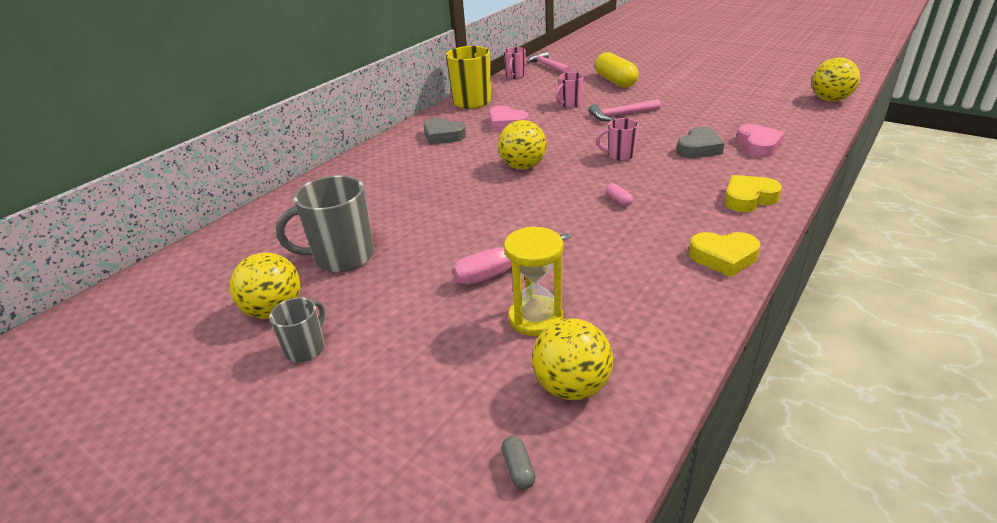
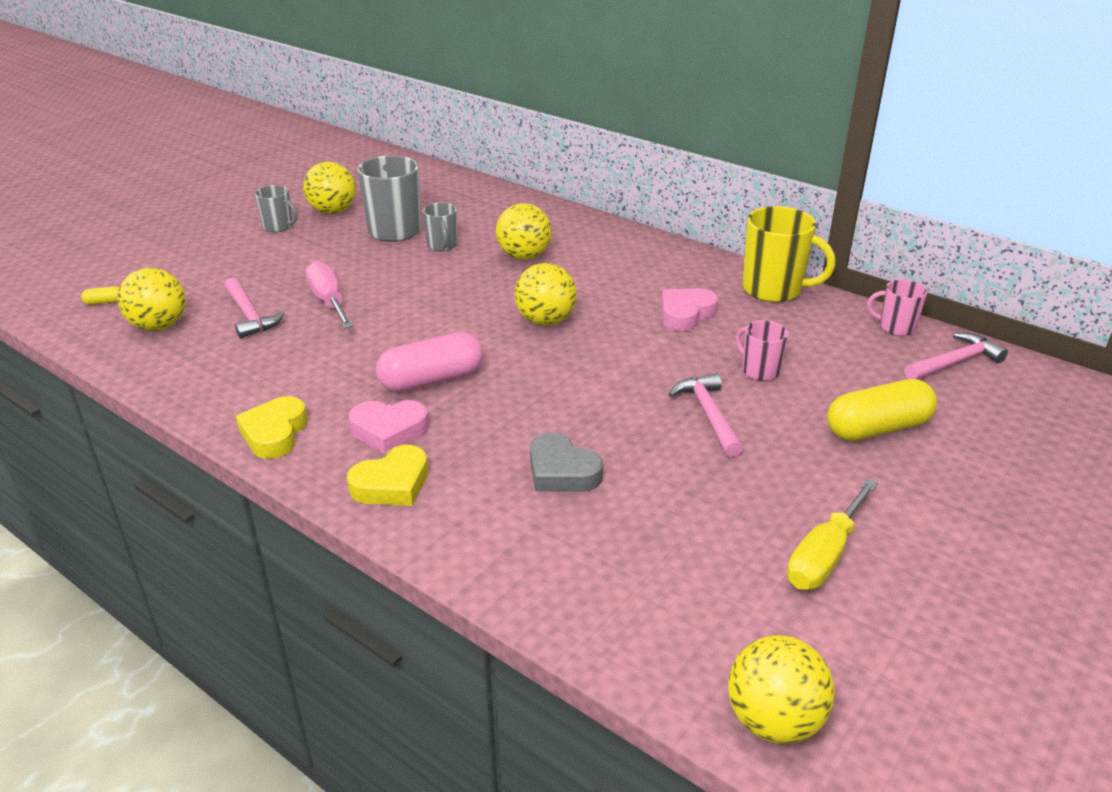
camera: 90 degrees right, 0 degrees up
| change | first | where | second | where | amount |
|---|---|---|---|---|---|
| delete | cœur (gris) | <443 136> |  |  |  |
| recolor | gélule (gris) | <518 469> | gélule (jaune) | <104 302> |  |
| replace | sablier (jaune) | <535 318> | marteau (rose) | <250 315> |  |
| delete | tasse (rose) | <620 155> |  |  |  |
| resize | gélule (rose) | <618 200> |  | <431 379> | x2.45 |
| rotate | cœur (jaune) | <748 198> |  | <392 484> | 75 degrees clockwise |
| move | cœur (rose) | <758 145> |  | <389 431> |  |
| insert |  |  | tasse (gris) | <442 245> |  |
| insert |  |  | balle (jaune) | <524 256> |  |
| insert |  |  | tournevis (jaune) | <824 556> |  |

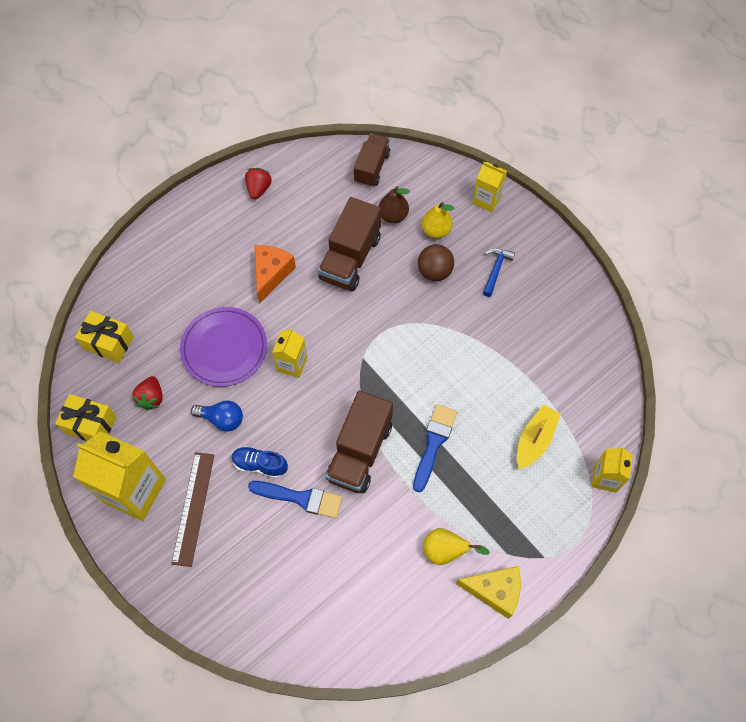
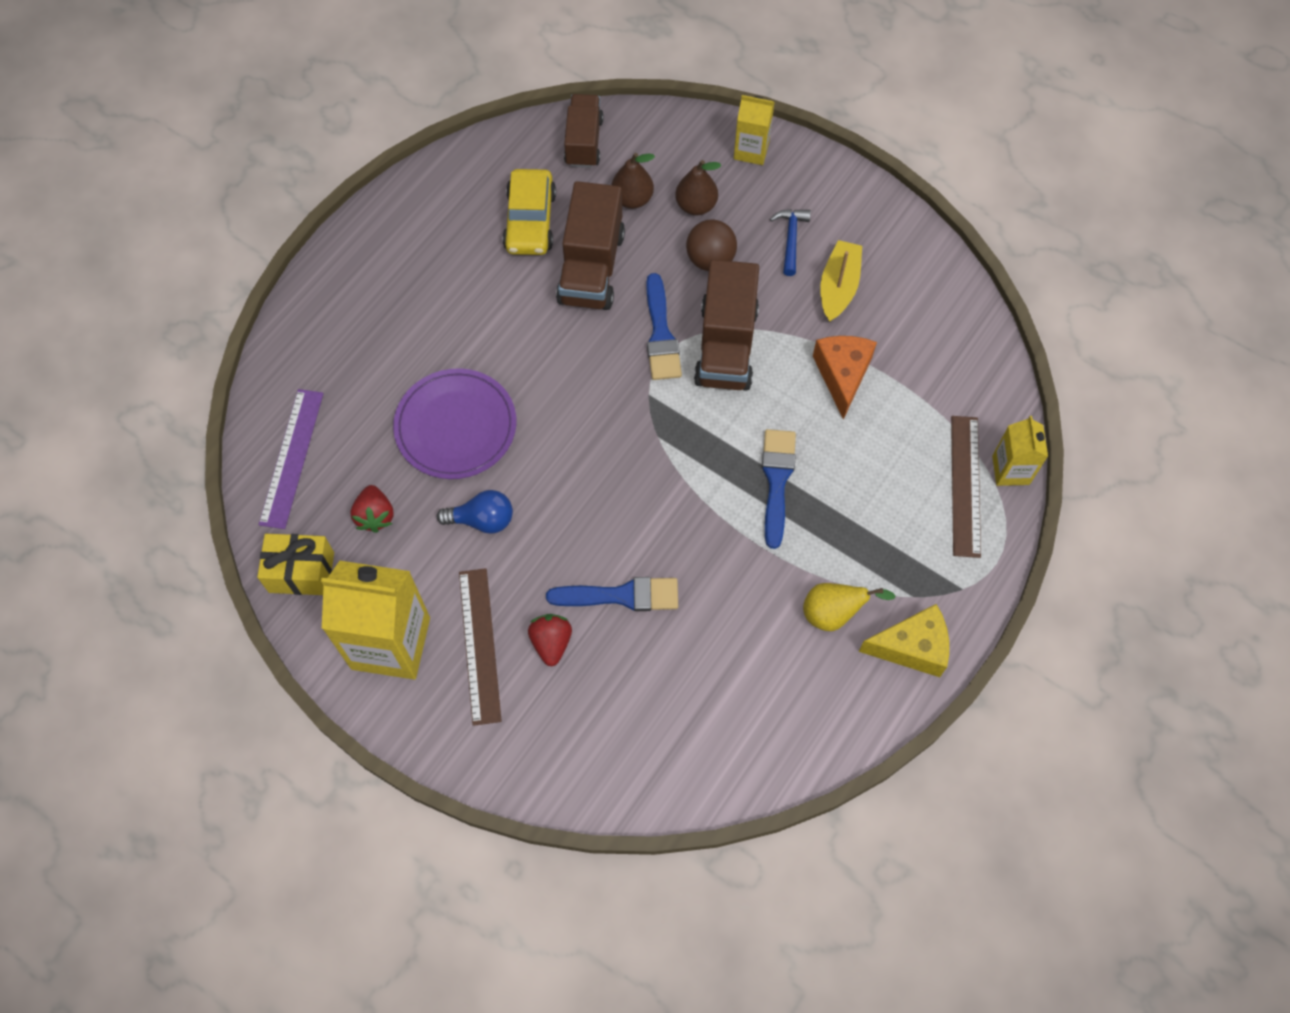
camera: 15 degrees left, 0 degrees up
| change | first | where | second | where | amount |
|---|---|---|---|---|---|
| replace | cadeau (jaune) | <108 343> | règle (violet) | <291 458> |  |
| delete | chaussure (bleu) | <260 464> |  |  |  |
| move | fraise (rouge) | <258 189> |  | <551 642> |  |
| move | fromage (orange) | <271 274> |  | <842 375> |  |
| delete | brique de lait (jaune) | <292 364> |  |  |  |
| move | camion (marron) | <359 452> |  | <726 346> |  |
| recolor | poire (jaune) | <436 230> | poire (marron) | <696 205> |  |
| move | bateau (jaune) | <535 440> |  | <838 287> |  |
| insert |  |  | voiture (jaune) | <530 221> |  |
| insert |  |  | pinceau (bleu) | <661 334> |  |
| insert |  |  | règle (marron) | <965 485> |  |

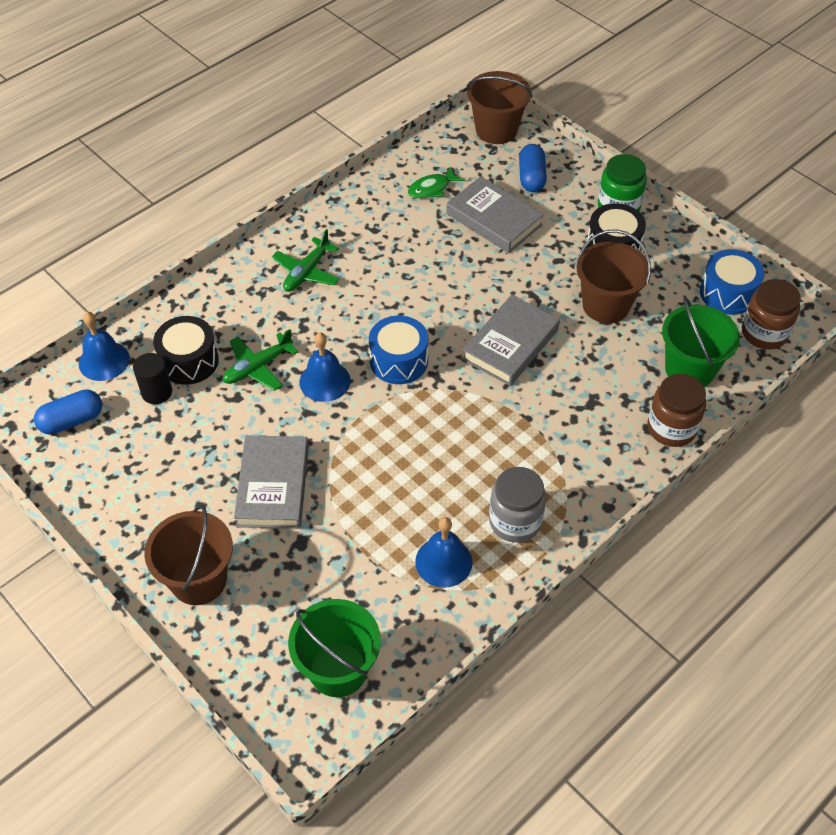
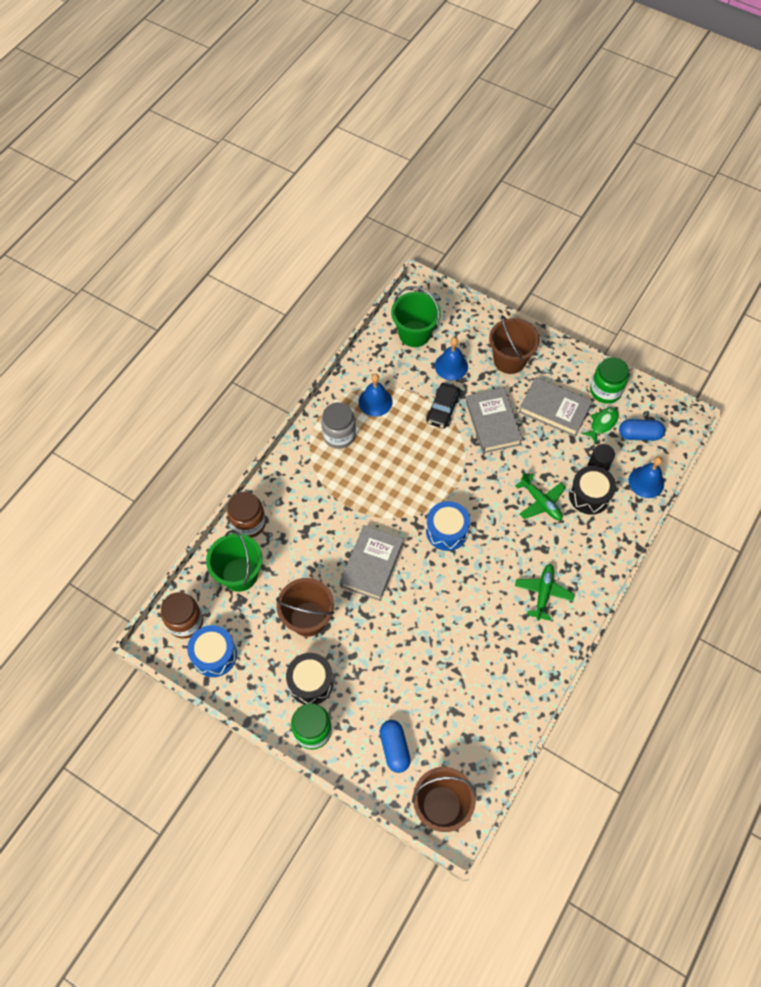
camera: 165 degrees right, 10 degrees up
| change | first | where | second | where | amount |
|---|---|---|---|---|---|
| rotate | gélule (bleu) | <72 420> |  | <639 435> | 45 degrees clockwise |
| rotate | avion (vert) | <258 367> |  | <541 502> | 105 degrees clockwise |
| move | cloche (bleu) | <325 381> |  | <451 366> |  |
| move | poisson (vert) | <431 189> |  | <602 424> |  |
| move | livre (gris) | <494 219> |  | <554 409> |  |
| insert |  |  | voiture (noir) | <443 409> |  |
| insert |  |  | bocal (vert) | <605 391> |  |

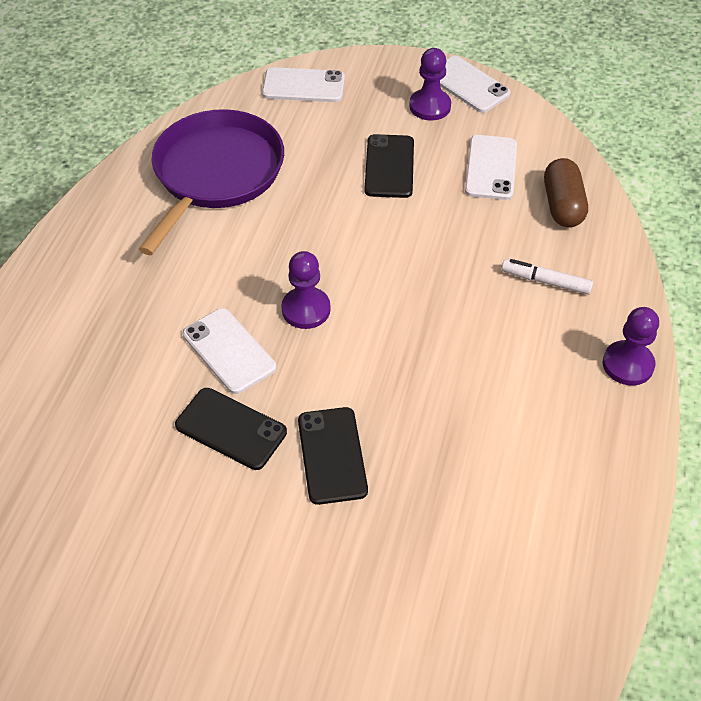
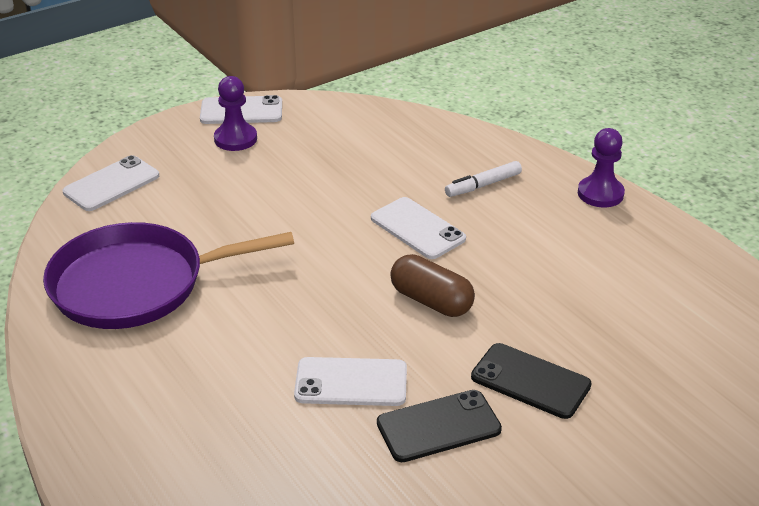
camera: 50 degrees left, 15 degrees down
| change | first | where | second | where | amount |
|---|---|---|---|---|---|
| rotate | poêle (violet) | <215 174> |  | <136 284> | 75 degrees counterclockwise |
| delete | pion (violet) | <306 309> |  |  |  |
| delete | téléphone (noir) | <389 166> |  |  |  |
| move | téléphone (blanc) | <491 168> |  | <417 228> |  |
| move | gélule (marron) | <562 205> |  | <431 301> |  |

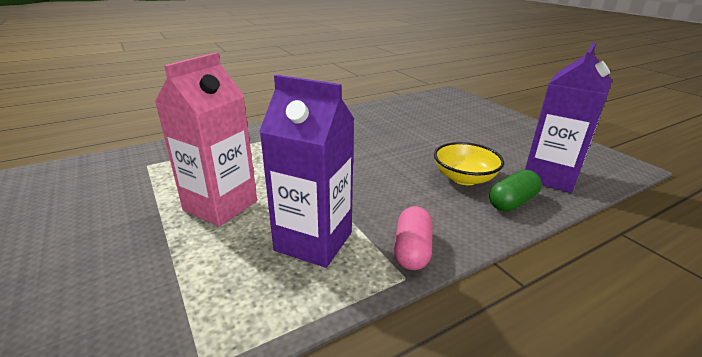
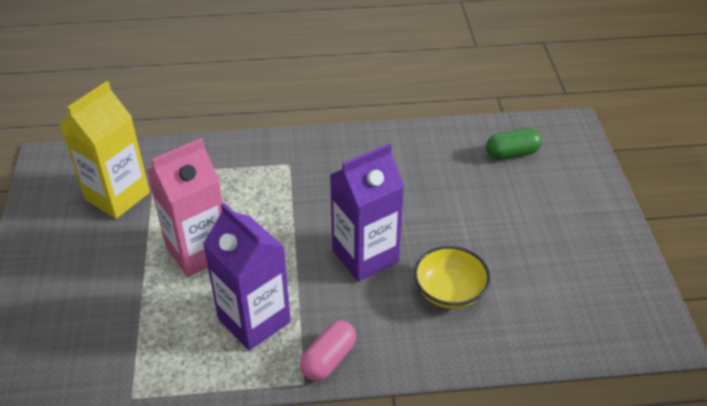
camera: 25 degrees right, 15 degrees up
| change | first | where | second | where | amount |
|---|---|---|---|---|---|
| move | gélule (vert) | <512 202> |  | <512 153> |  |
| move | brique de lait (violet) | <550 176> |  | <365 256> |  |
| insert |  |  | brique de lait (jaune) | <117 196> |  |

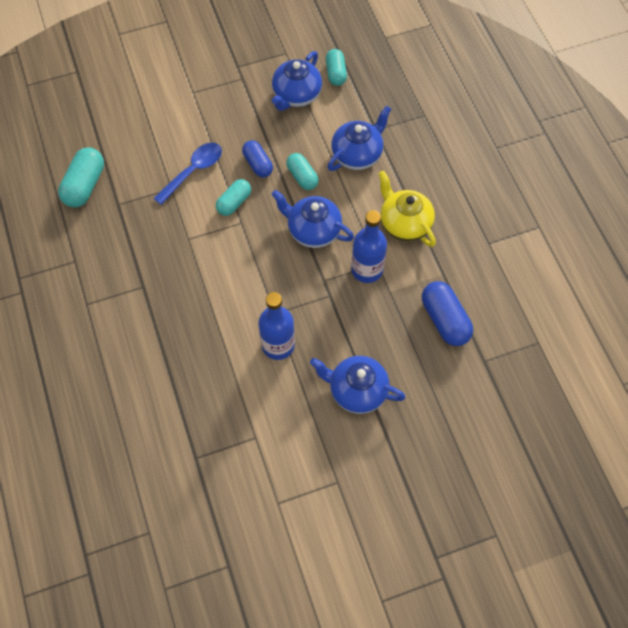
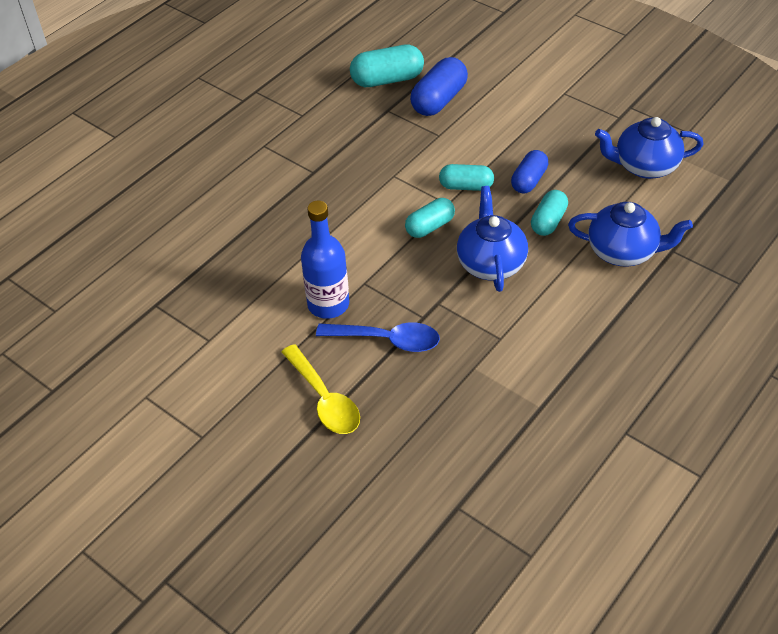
camera: 60 degrees right, 15 degrees down
| change | first | where | second | where | amount |
|---|---|---|---|---|---|
| move | cuillère (bleu) | <193 171> |  | <387 340> |  |
| replace | théière (bleu) | <356 391> | cuillère (jaune) | <324 399> |  |
| move | gélule (turquoise) | <336 73> |  | <430 227> |  |
| delete | bouteille (bleu) | <367 270> |  |  |  |
| delete | théière (jaune) | <404 224> |  |  |  |
| move | gélule (bleu) | <445 320> |  | <439 100> |  |

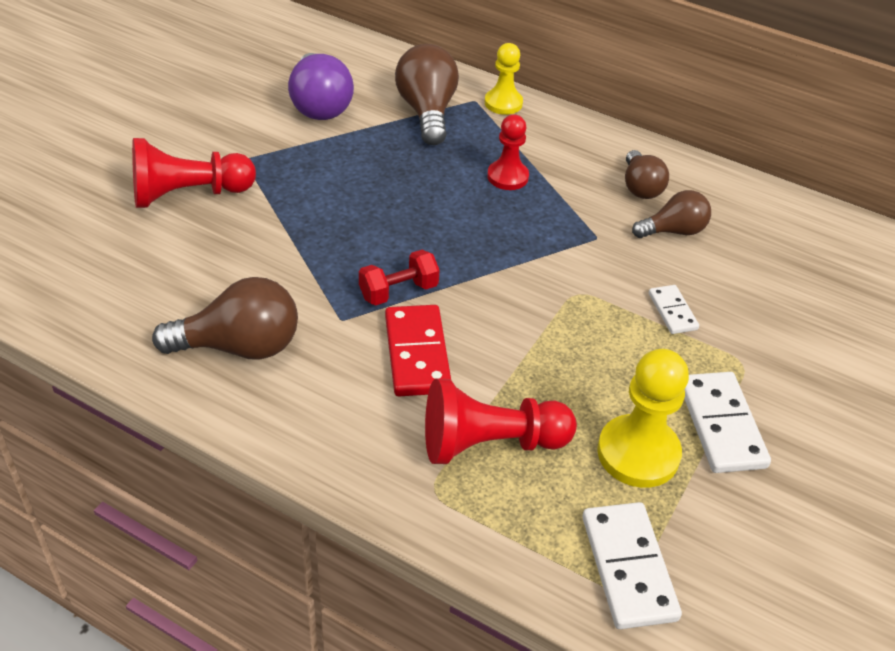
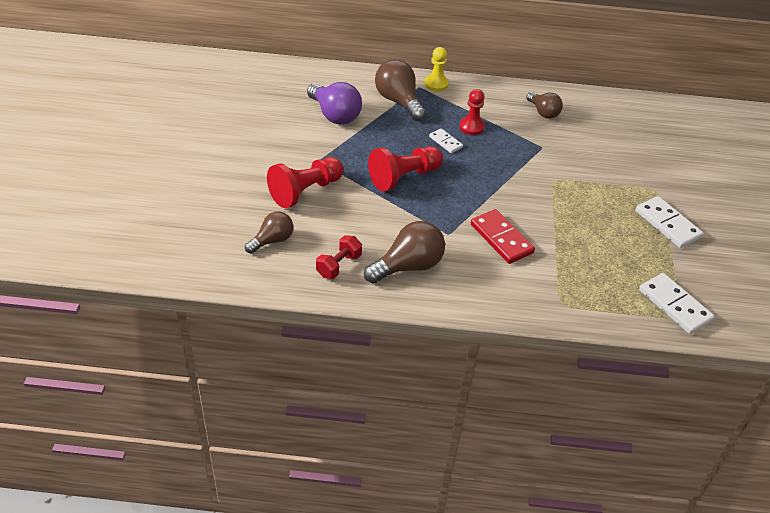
camera: 25 degrees left, 0 degrees up
| change | first | where | second | where | amount |
|---|---|---|---|---|---|
| move | haltère (rouge) | <398 291> |  | <339 265> |  |
| move | pion (rouge) | <490 443> |  | <404 177> |  |
| delete | pion (jaune) | <638 453> |  |  |  |
| move | ampoule (marron) | <673 231> |  | <272 240> |  |
| move | domino (blanc) | <672 311> |  | <445 142> |  |

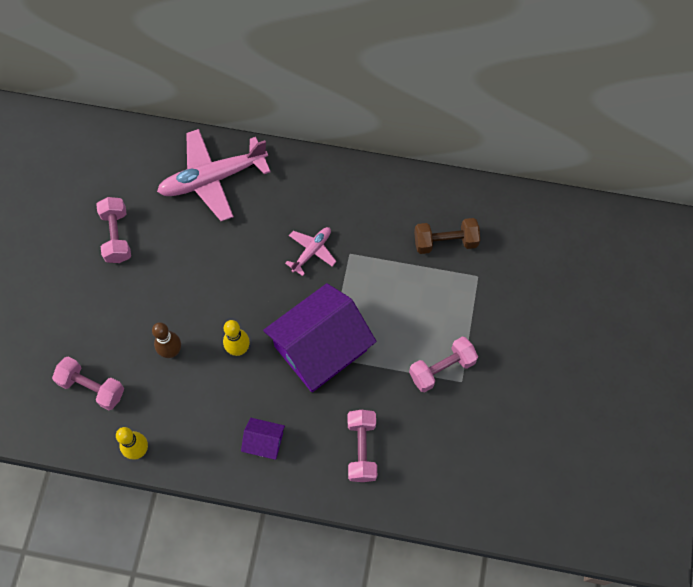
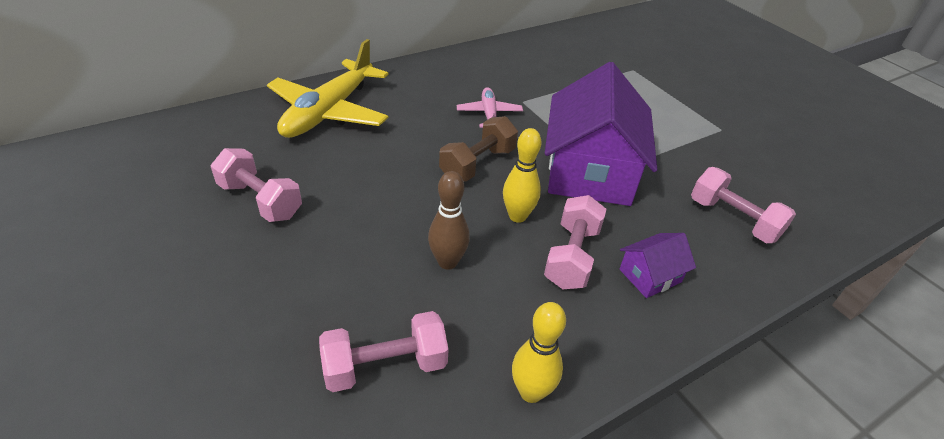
camera: 45 degrees left, 25 degrees down
| change | first | where | second | where | amount |
|---|---|---|---|---|---|
| recolor | avion (rose) | <213 179> | avion (jaune) | <329 112> |  |
| move | haltère (rose) | <442 369> |  | <572 256> |  |
| move | haltère (marron) | <445 242> |  | <477 164> |  |

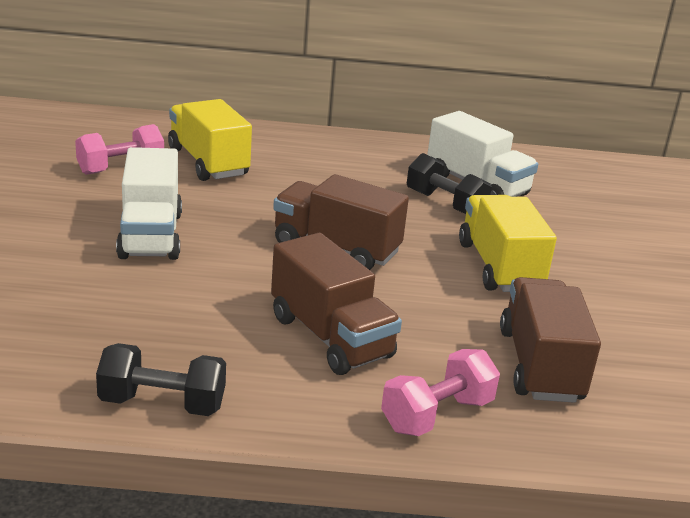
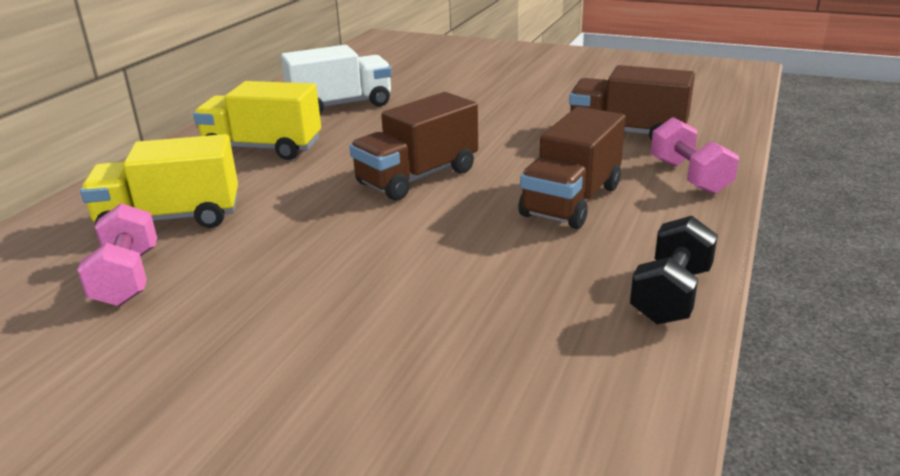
camera: 65 degrees left, 0 degrees up
| change | first | where | second | where | amount |
|---|---|---|---|---|---|
| delete | camion (blanc) | <150 235> |  |  |  |
| rotate | camion (marron) | <330 337> |  | <571 201> | 135 degrees clockwise |
| delete | haltère (noir) | <445 204> |  |  |  |
| move | camion (jaune) | <499 267> |  | <263 148> |  |

